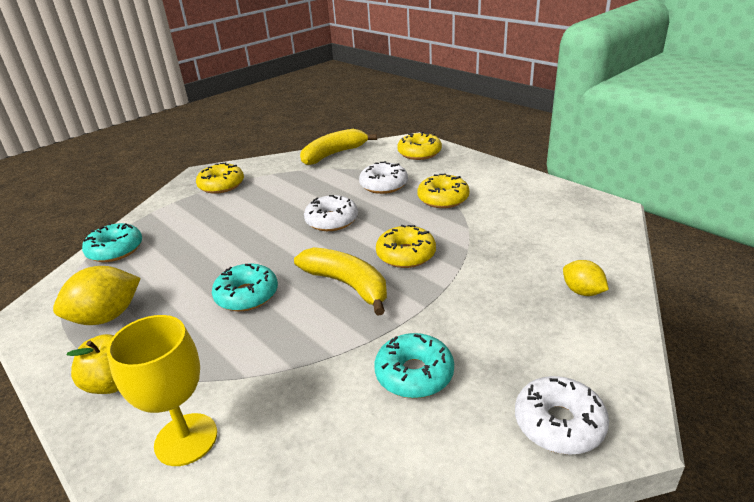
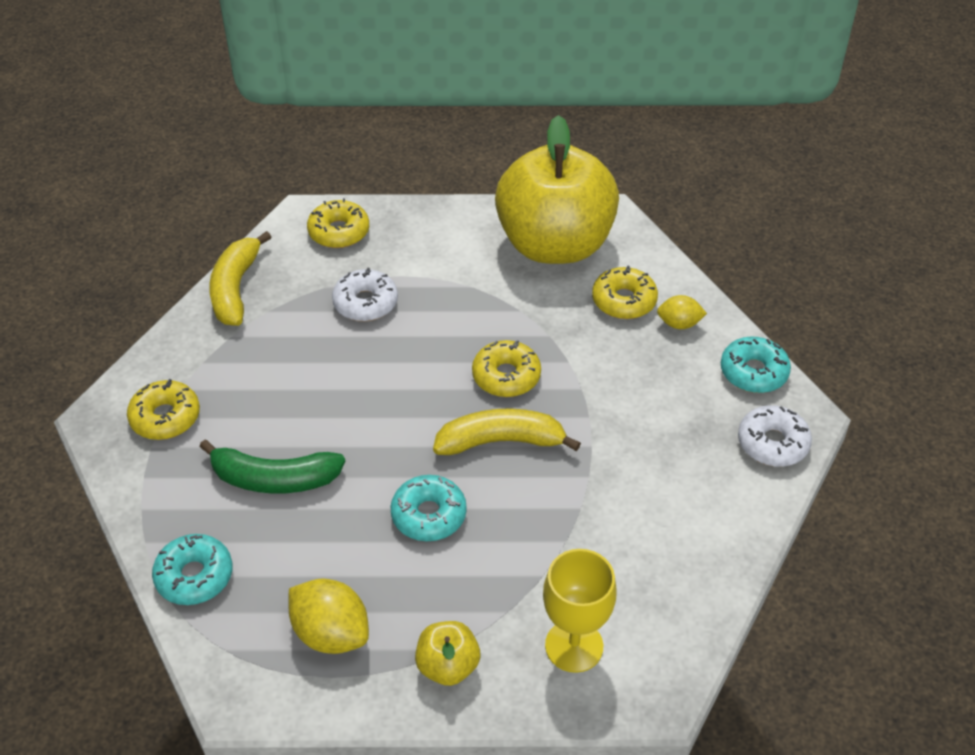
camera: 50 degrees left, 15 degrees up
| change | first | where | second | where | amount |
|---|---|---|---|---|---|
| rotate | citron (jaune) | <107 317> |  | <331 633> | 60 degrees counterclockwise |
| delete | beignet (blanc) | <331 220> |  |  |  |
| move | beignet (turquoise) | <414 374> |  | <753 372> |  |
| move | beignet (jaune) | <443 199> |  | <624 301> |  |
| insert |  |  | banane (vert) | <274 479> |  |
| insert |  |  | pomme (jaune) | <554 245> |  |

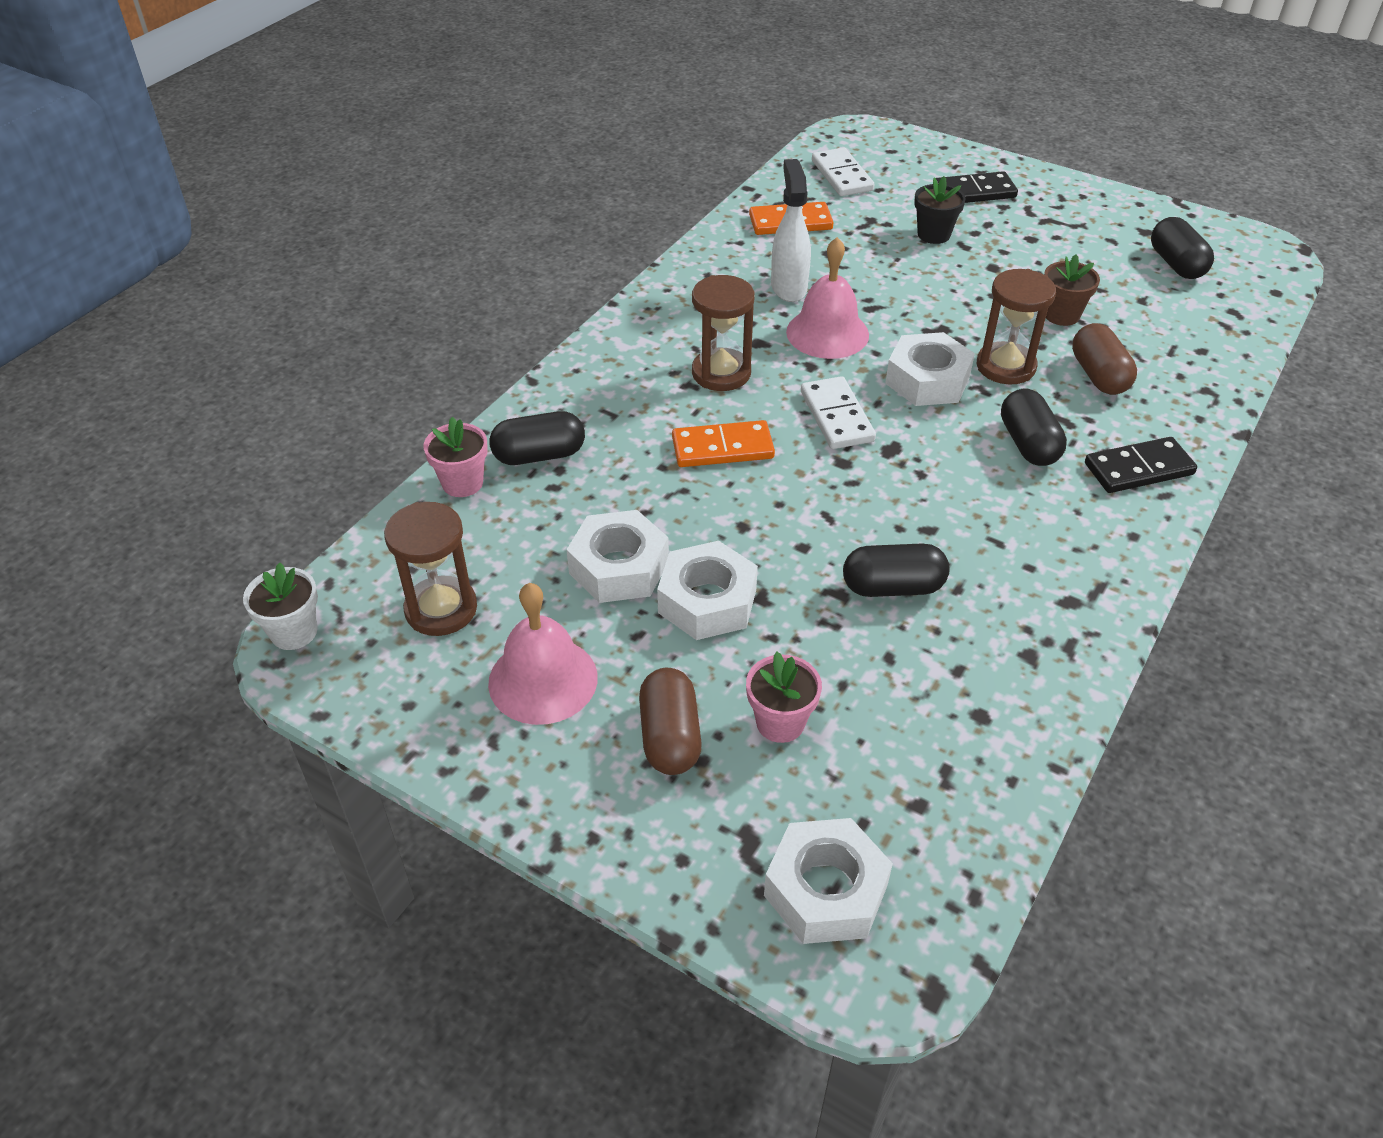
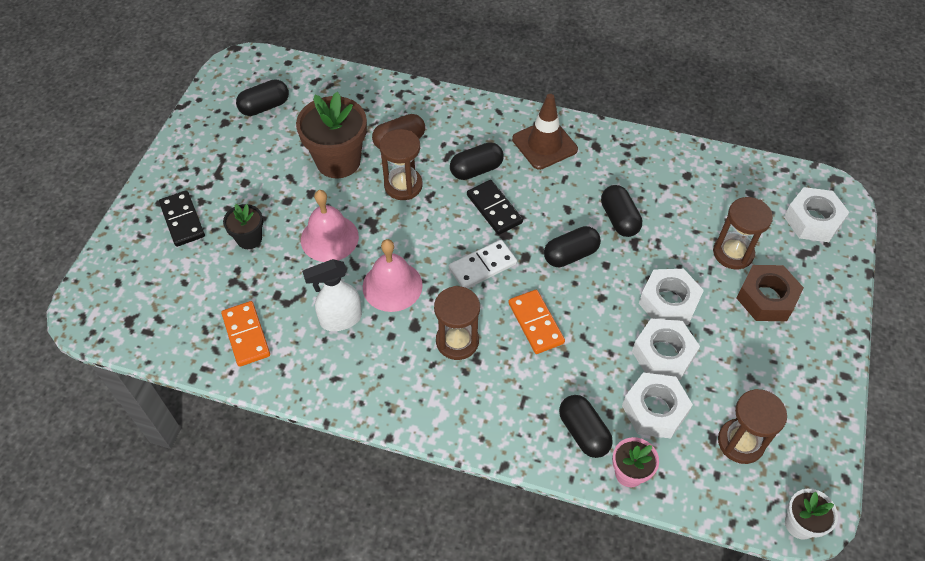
camera: 105 degrees left, 10 degrees up
| change | first | where | second | where | amount |
|---|---|---|---|---|---|
| move | cloche (rose) | <543 680> |  | <329 238> |  |
| replace | gélule (marron) | <670 736> | écrou (marron) | <766 298> |  |
| replace | pot de fleurs (rose) | <780 722> | sablier (marron) | <733 253> |  |
| delete | domino (blanc) | <842 176> |  |  |  |
| move | écrou (blanc) | <927 380> |  | <654 410> |  |
| resize | pot de fleurs (marron) | <1061 315> |  | <338 161> | x1.87 |
| move | domino (noir) | <1138 469> |  | <494 209> |  |
| insert |  |  | cône de chantier (marron) | <544 144> |  |
| insert |  |  | gélule (noir) | <570 255> |  |

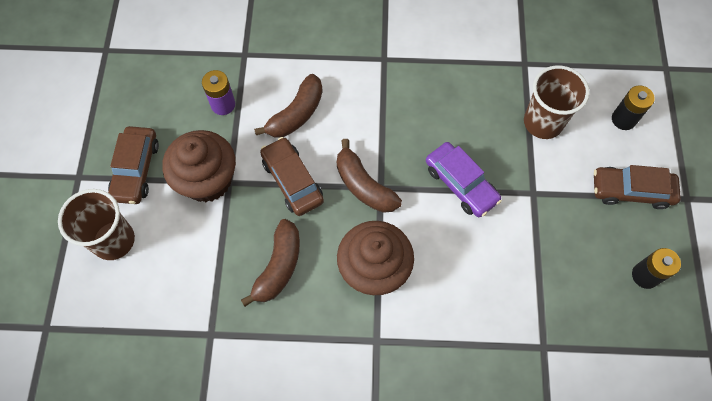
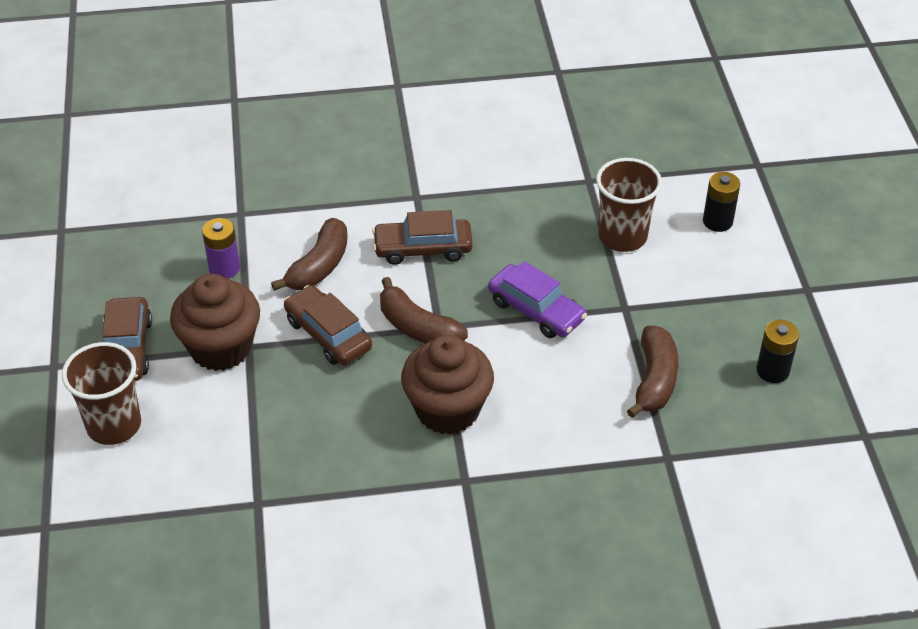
camera: 10 degrees left, 20 degrees down
| change | first | where | second | where | amount |
|---|---|---|---|---|---|
| move | banane (marron) | <279 267> |  | <654 380> |  |
| move | voiture (marron) | <631 191> |  | <423 248> |  |

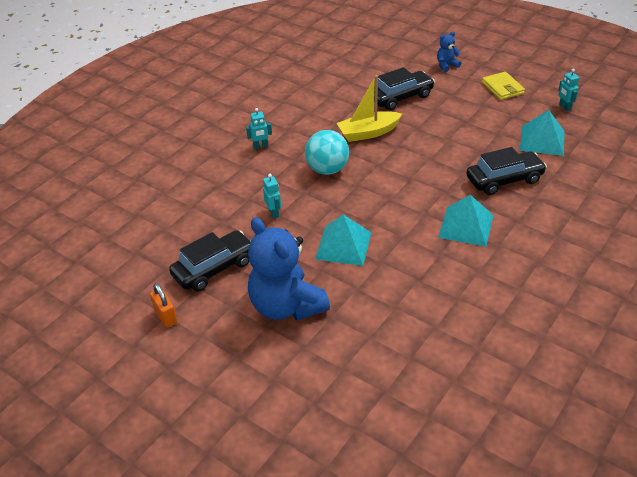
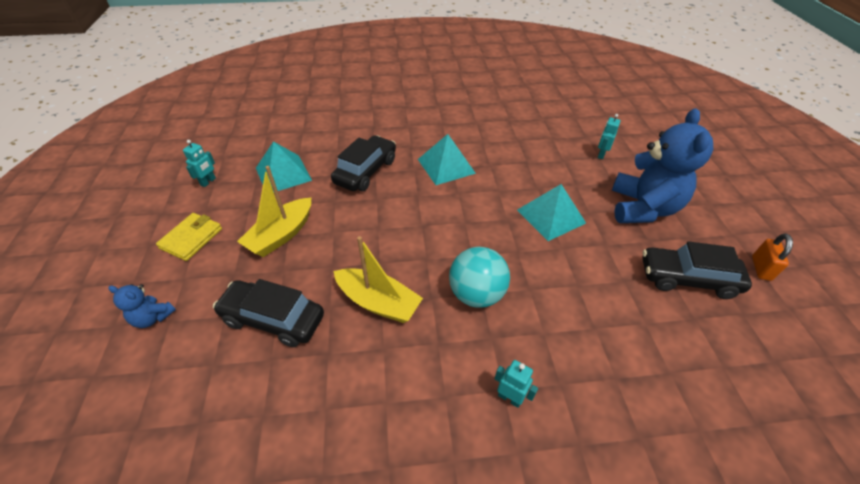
camera: 135 degrees left, 5 degrees up
| change | first | where | second | where | amount |
|---|---|---|---|---|---|
| move | robot (turquoise) | <274 213> |  | <601 154> |  |
| rotate | voiture (noir) | <504 180> |  | <366 171> | 90 degrees clockwise |
| insert |  |  | bateau (jaune) | <281 235> |  |

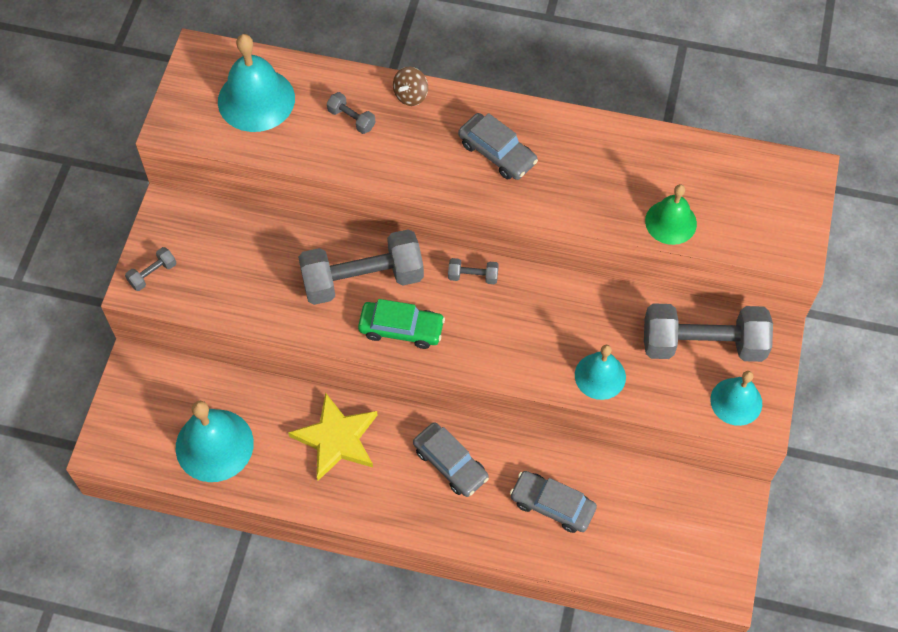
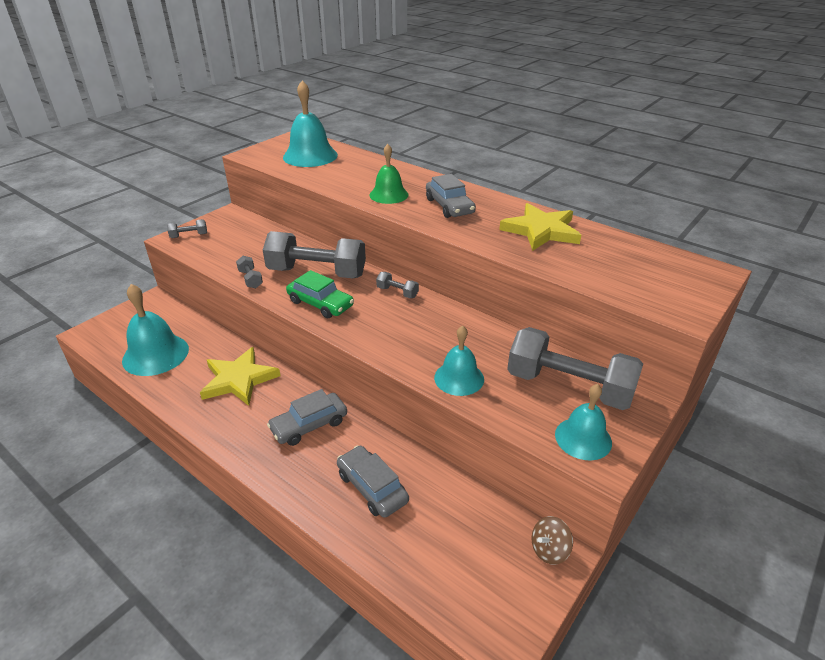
camera: 25 degrees right, 25 degrees down
| change | first | where | second | where | amount |
|---|---|---|---|---|---|
| move | haltère (gris) | <351 119> |  | <250 279> |  |
| move | toupie (marron) | <410 95> |  | <549 550> |  |
| rotate | voiture (gris) | <450 463> |  | <309 425> | 75 degrees clockwise |
| move | cloche (vert) | <670 222> |  | <389 195> |  |
| insert |  |  | étoile (jaune) | <541 231> |  |

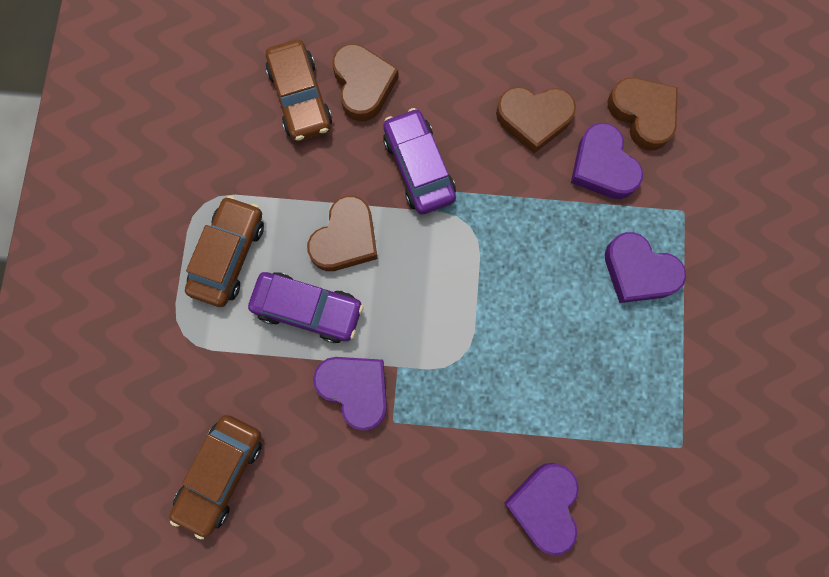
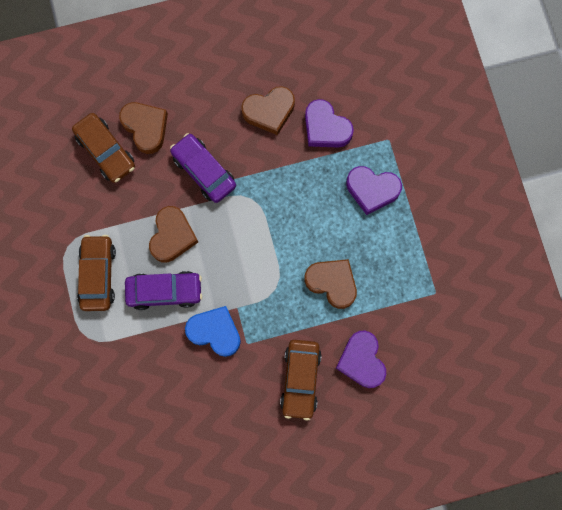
camera: 20 degrees left, 0 degrees up
| change | first | where | second | where | amount |
|---|---|---|---|---|---|
| move | voiture (marron) | <221 474> |  | <300 379> |  |
| recolor | cœur (violet) | <355 389> | cœur (bleu) | <215 332> |  |
| move | cœur (marron) | <643 114> |  | <332 283> |  |

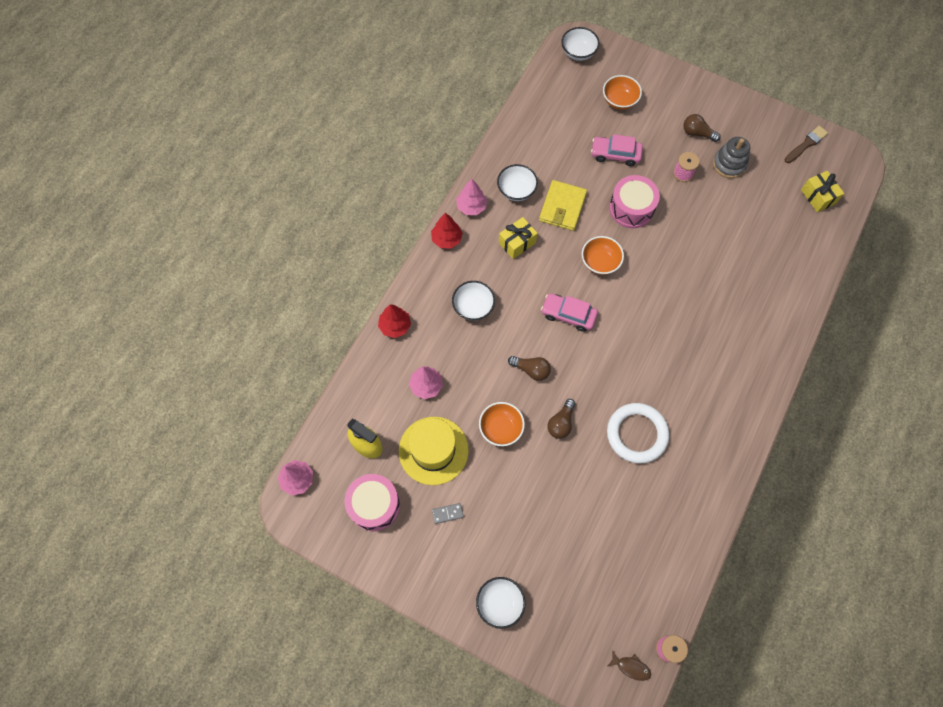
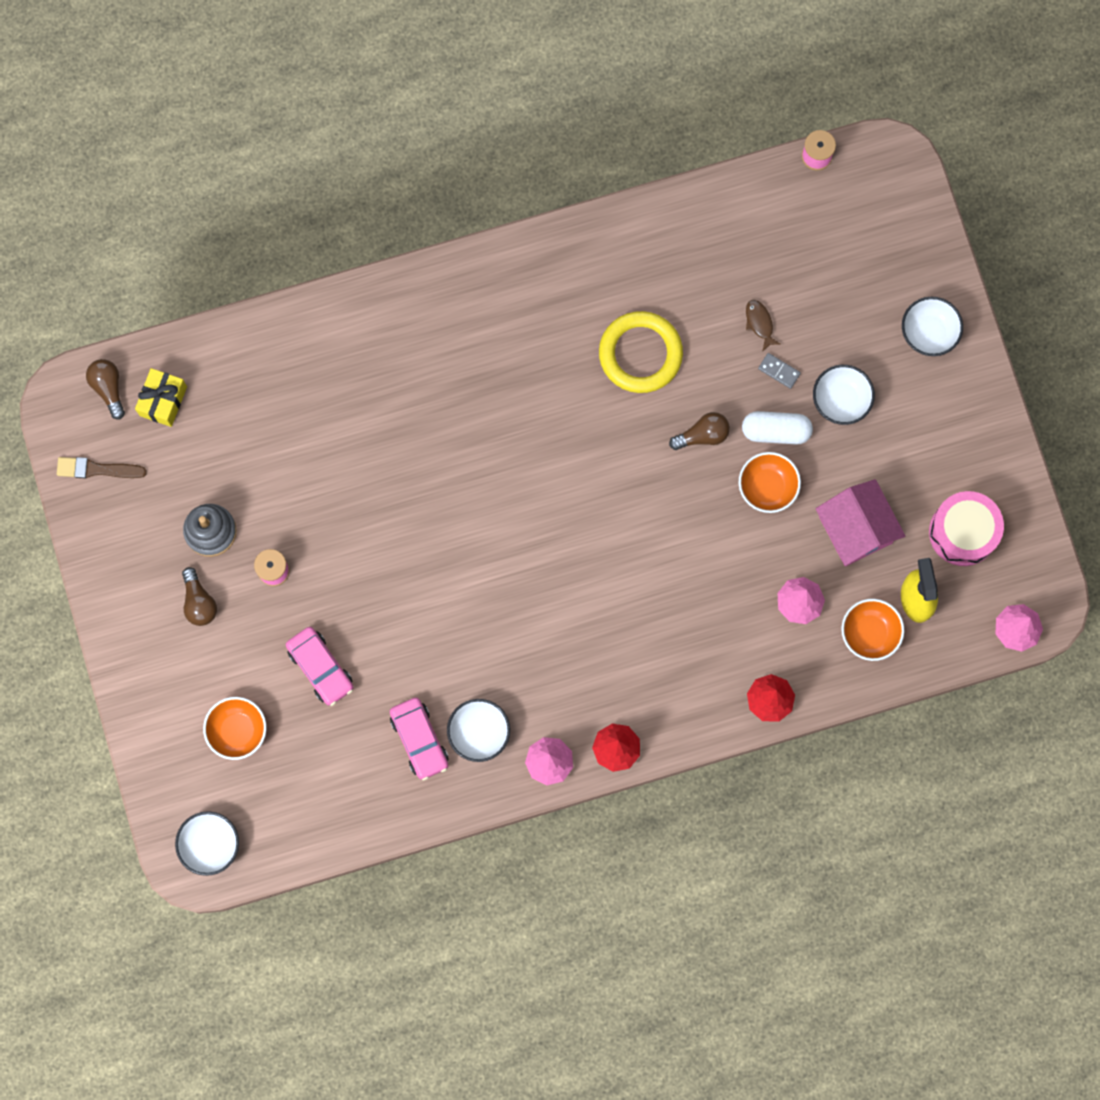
camera: 135 degrees left, 10 degrees up
| change | first | where | second | where | amount |
|---|---|---|---|---|---|
| replace | chapeau (jaune) | <433 450> | maison (rose) | <855 530> |  |
| move | domino (gris) | <447 513> |  | <779 371> |  |
| move | bol (blanc) | <473 307> |  | <841 400> |  |
| delete | cadeau (jaune) | <517 243> |  |  |  |
| move | ampoule (marron) | <531 370> |  | <108 388> |  |
| delete | portefeuille (jaune) | <562 207> |  |  |  |
| move | voiture (rose) | <568 315> |  | <419 740> |  |
| move | bol (orange) | <600 262> |  | <869 633> |  |
| recolor | anneau (blanc) | <636 434> | anneau (jaune) | <640 354> |  |
| move | poisson (marron) | <631 667> |  | <759 323> |  |
| delete | tambour (rose) | <631 208> |  |  |  |
| insert |  |  | gélule (blanc) | <776 431> |  |

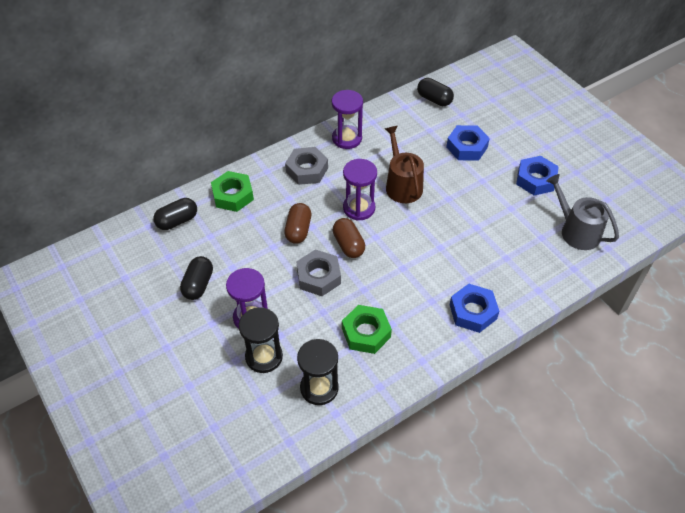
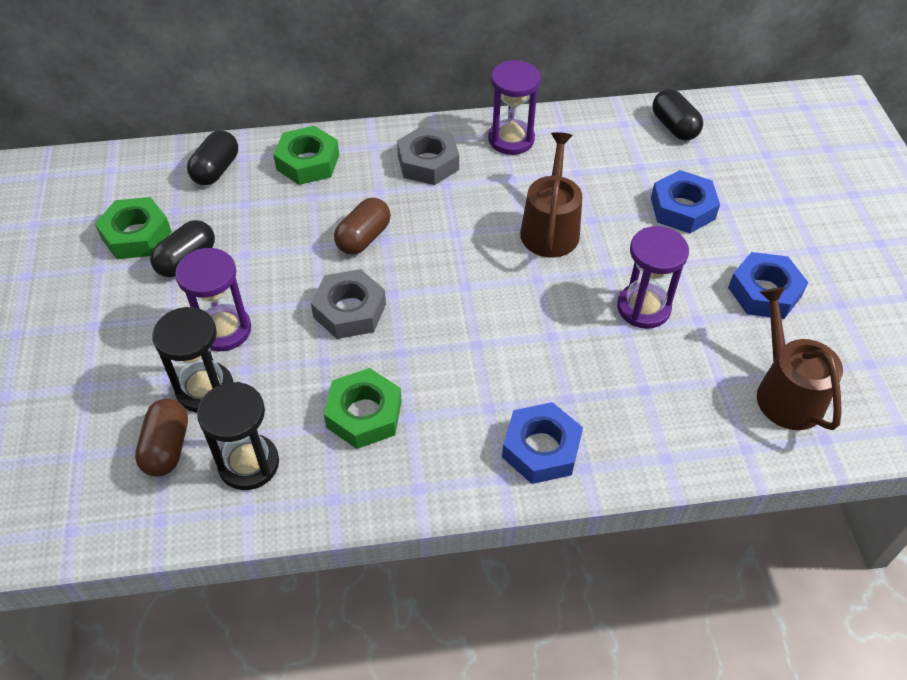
camera: 25 degrees right, 0 degrees up
| change | first | where | second | where | amount |
|---|---|---|---|---|---|
| rotate | gélule (noir) | <177 221> |  | <216 170> | 60 degrees counterclockwise |
| move | gélule (marron) | <348 245> |  | <167 447> |  |
| move | sablier (violet) | <359 208> |  | <643 308> |  |
| recolor | arrosoir (gris) | <576 231> | arrosoir (marron) | <785 392> |  |
| insert |  |  | écrou (vert) | <136 235> |  |

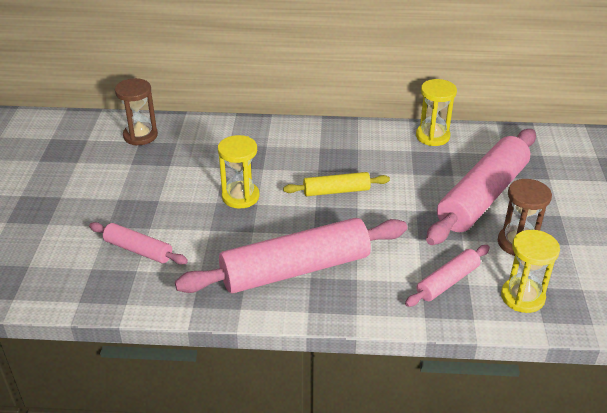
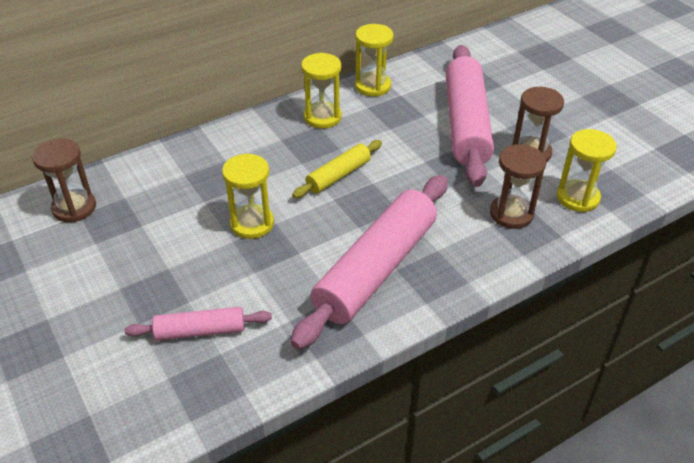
camera: 35 degrees left, 5 degrees up
| change | first | where | second | where | amount |
|---|---|---|---|---|---|
| replace | rouleau à pâtisserie (rose) | <447 281> | sablier (marron) | <511 214> |  |
| insert |  |  | sablier (jaune) | <322 117> |  |

